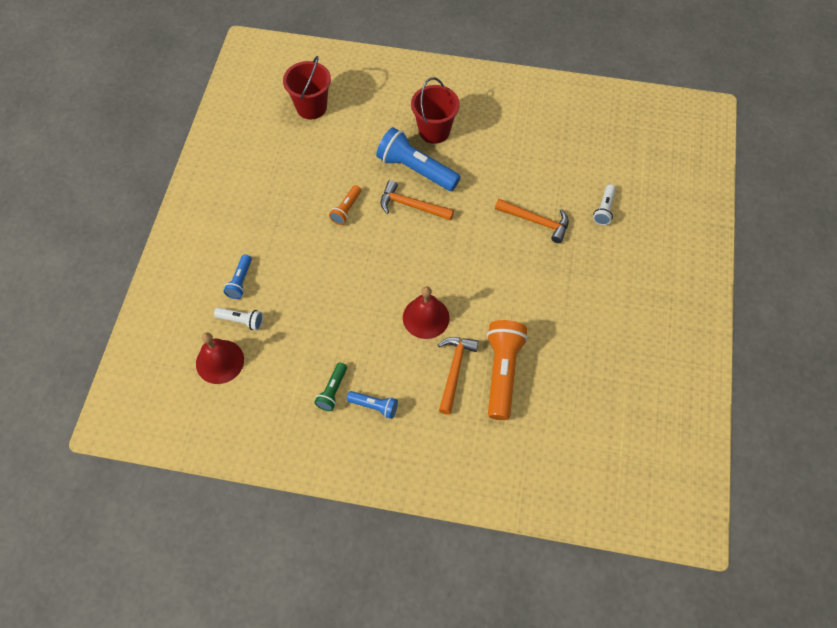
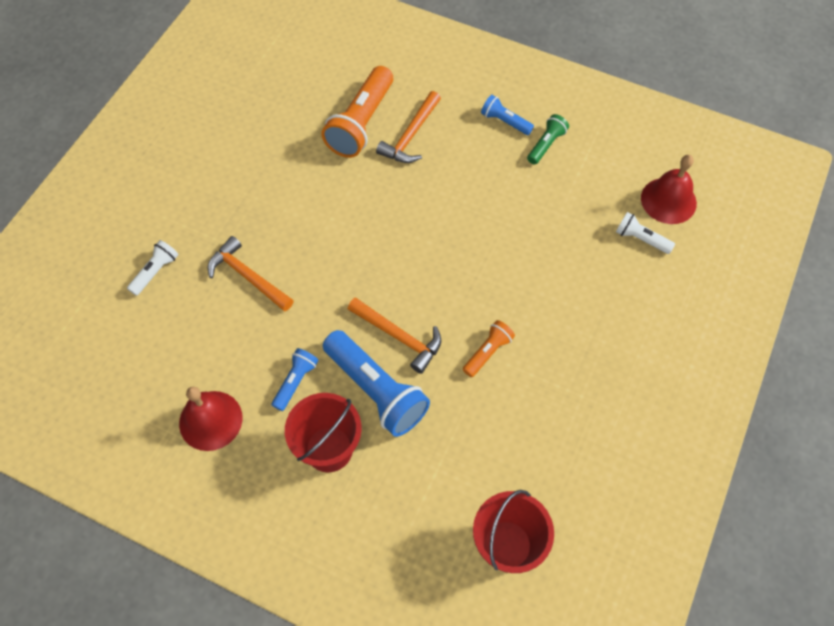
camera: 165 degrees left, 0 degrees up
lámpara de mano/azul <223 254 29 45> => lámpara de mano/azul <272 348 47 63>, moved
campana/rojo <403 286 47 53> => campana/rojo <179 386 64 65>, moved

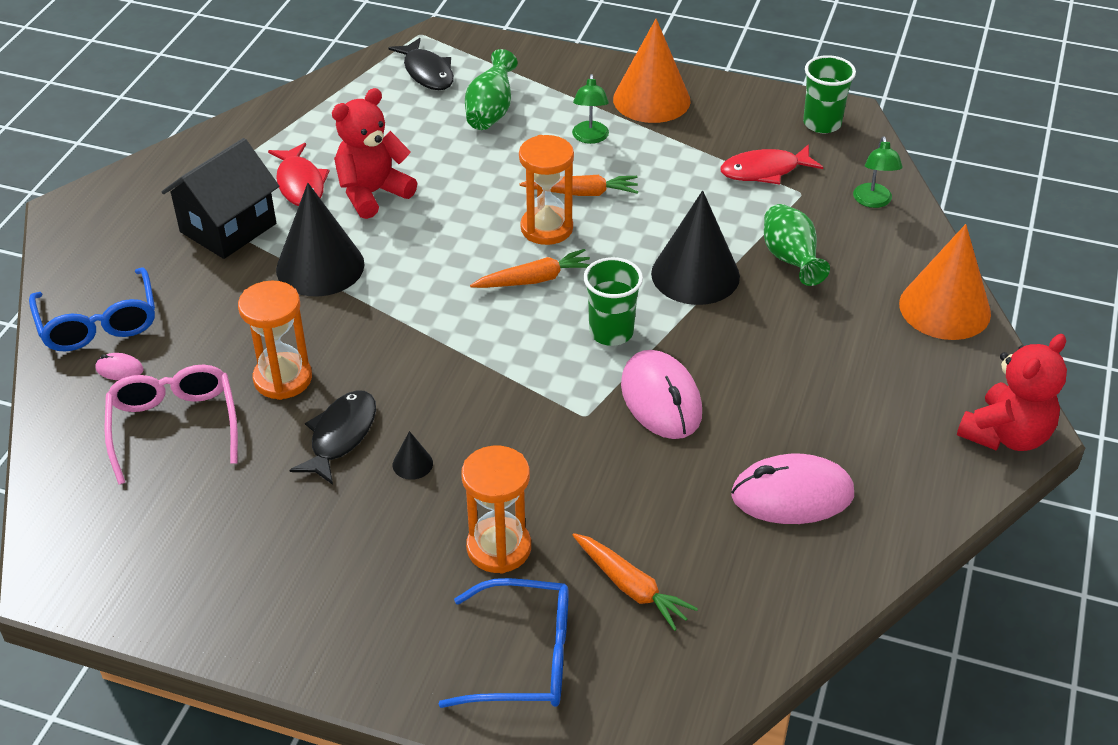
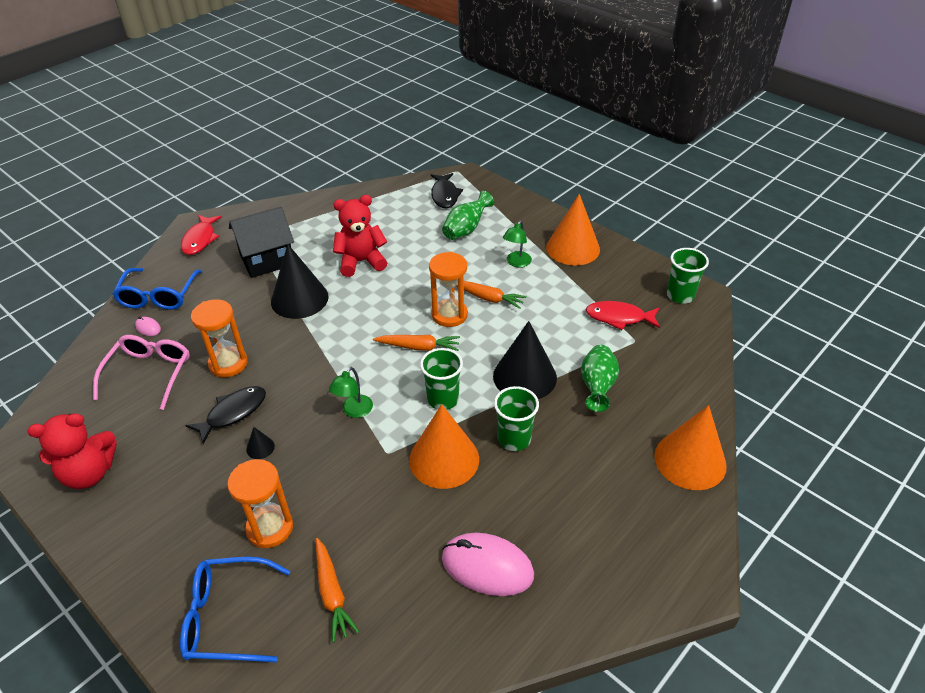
camera: 25 degrees right, 0 degrees up
pez/rojo <268 143 62 63> => pez/rojo <181 215 41 40>, moved
gafas/azul <439 578 130 130> => gafas/azul <180 557 110 105>, 150 degrees clockwise
ratón/rosa <621 350 81 89> => cono/naranja <409 404 70 85>
lámpara/verde <853 136 50 72> => lámpara/verde <329 367 44 51>, moved
osito/rojo <957 334 110 117> => osito/rojo <28 413 89 76>, moved
nothing => vaso/verde <494 386 45 65>

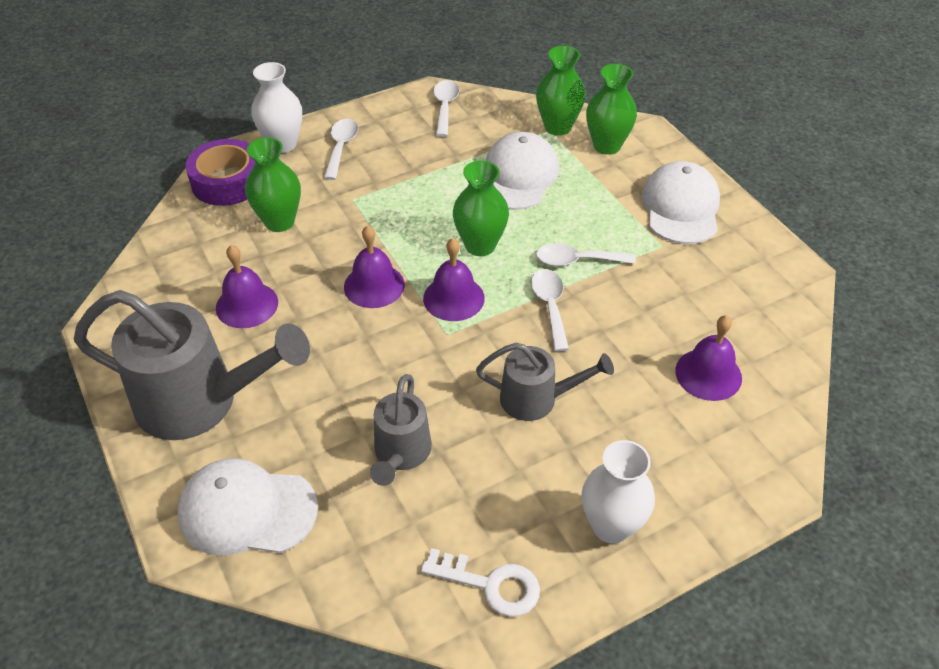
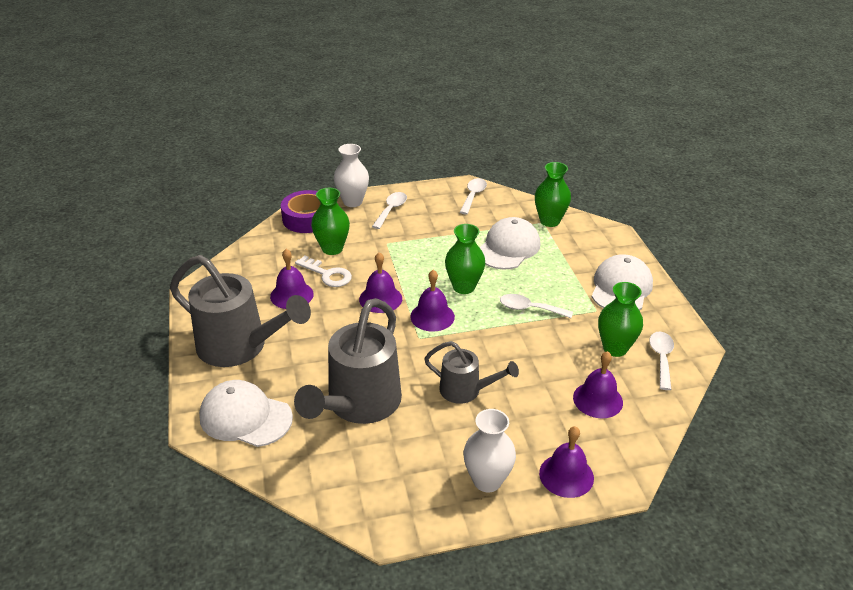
camera: 15 degrees right, 10 degrees down
regadera/gris <370 374 62 112> => regadera/gris <294 298 108 126>, x1.80
llave/blanco <421 548 119 69> => llave/blanco <295 256 57 31>, moved
cuchara/blanco <531 269 38 82> => cuchara/blanco <649 332 25 58>, moved
florero/verde <586 64 51 91> => florero/verde <598 282 45 75>, moved
nothing => campana/morado <539 426 55 72>

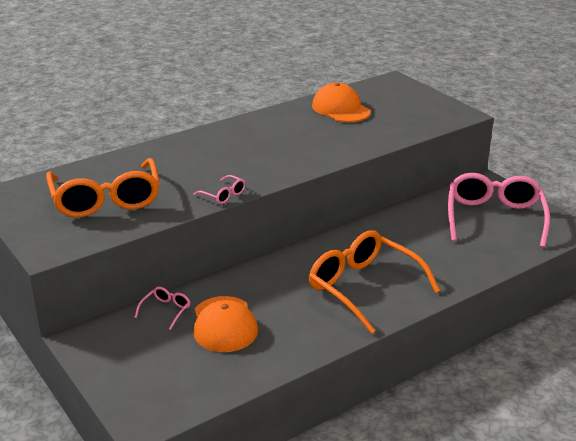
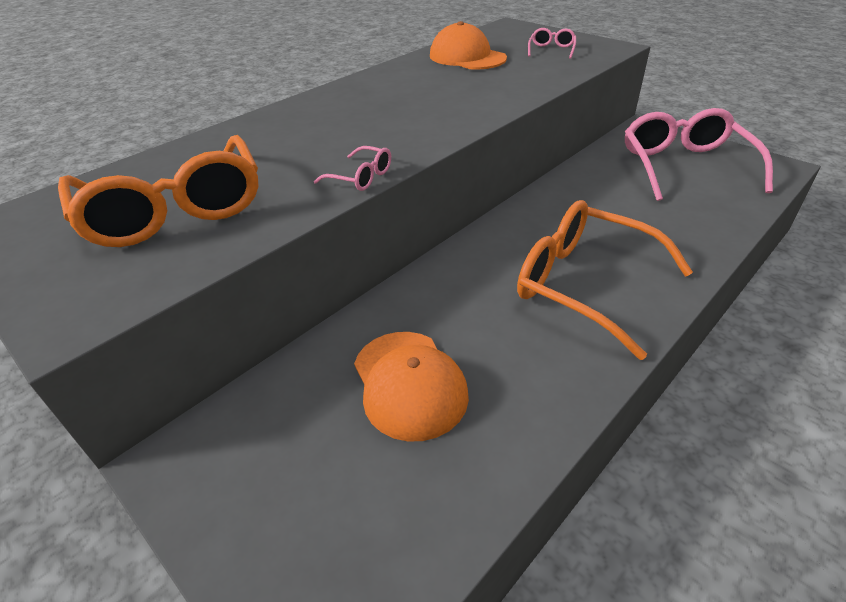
camera: 10 degrees left, 10 degrees up
gafas/rosa <134 287 56 43> => gafas/rosa <528 28 48 31>, moved

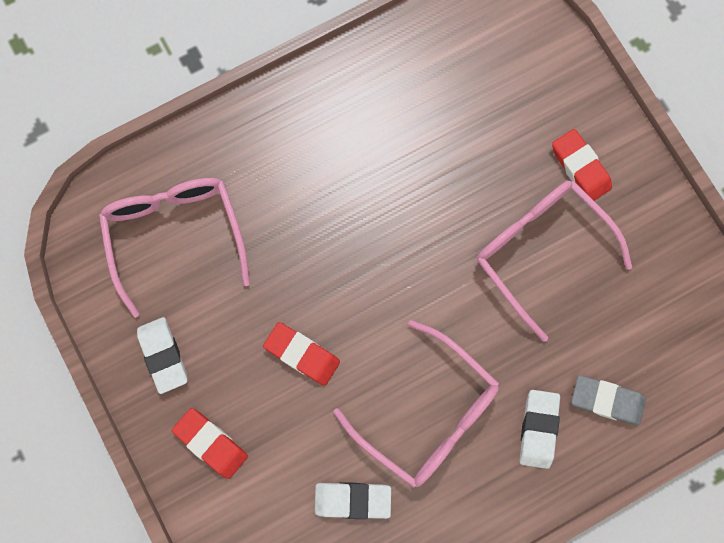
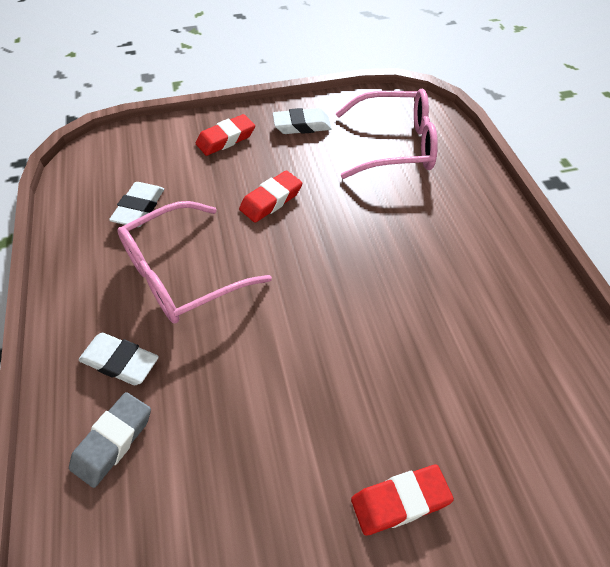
camera: 105 degrees right, 25 degrees down
gafas/rosa <476 181 156 161> => nothing

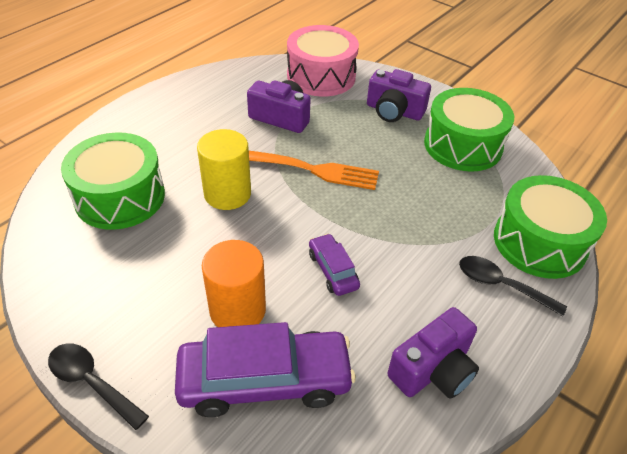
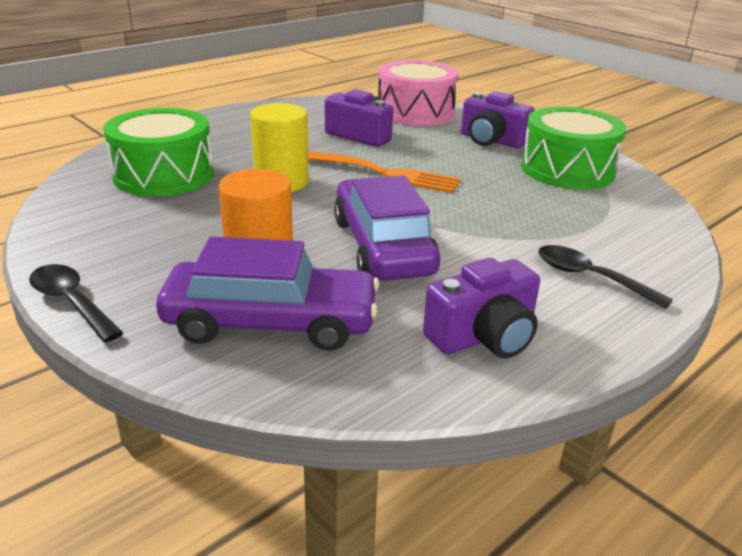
camera: 10 degrees right, 15 degrees down
coche/morado <309 233 51 63> => coche/morado <334 175 106 106>, x2.01
tambor/verde <494 175 113 104> => nothing

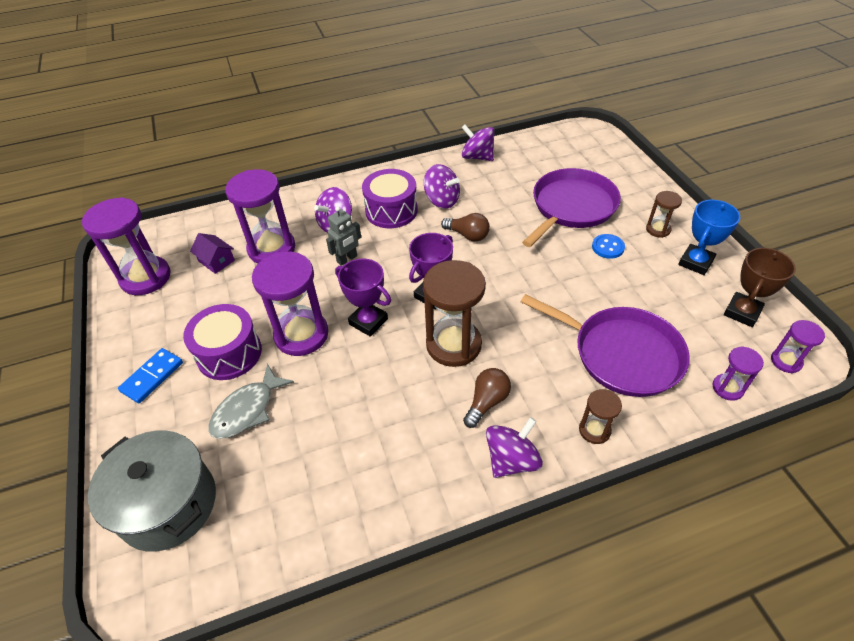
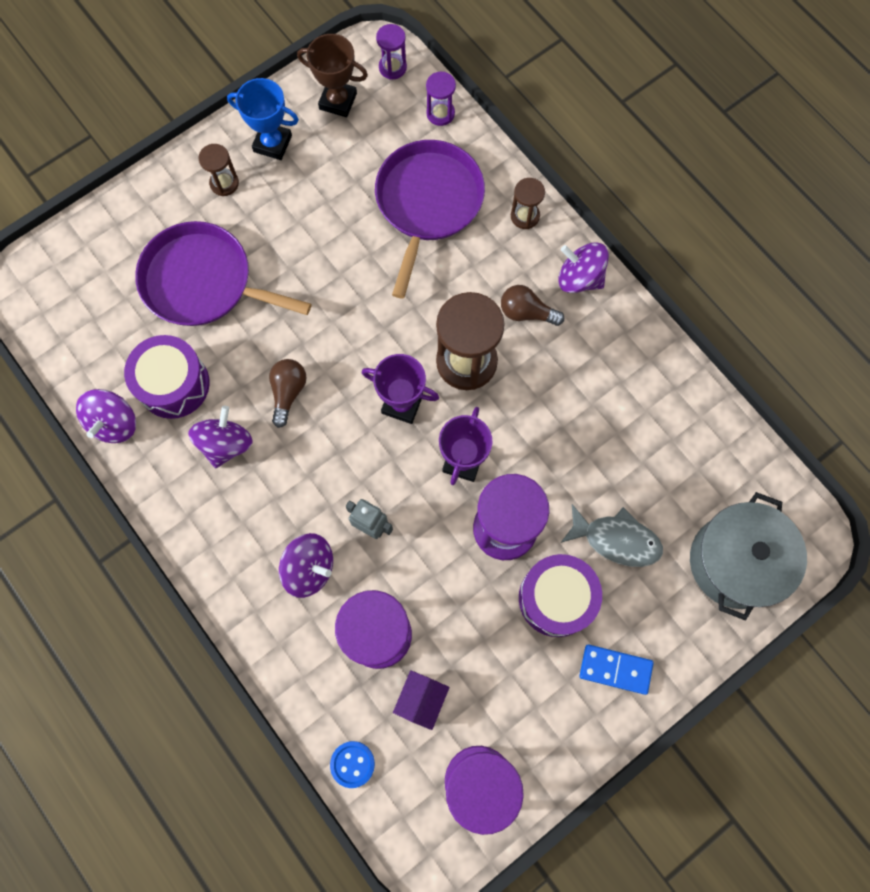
camera: 110 degrees left, 25 degrees up
tambor/morado <362 169 56 59> => tambor/morado <124 335 86 84>, moved
botón/azul <592 234 33 25> => botón/azul <330 741 45 47>, moved

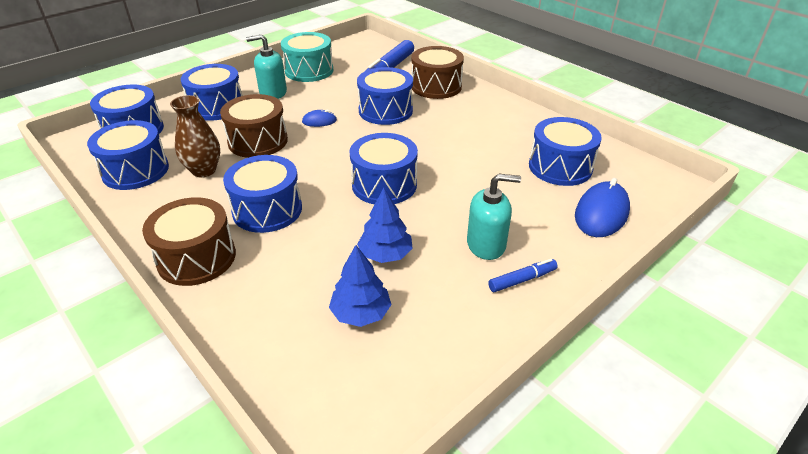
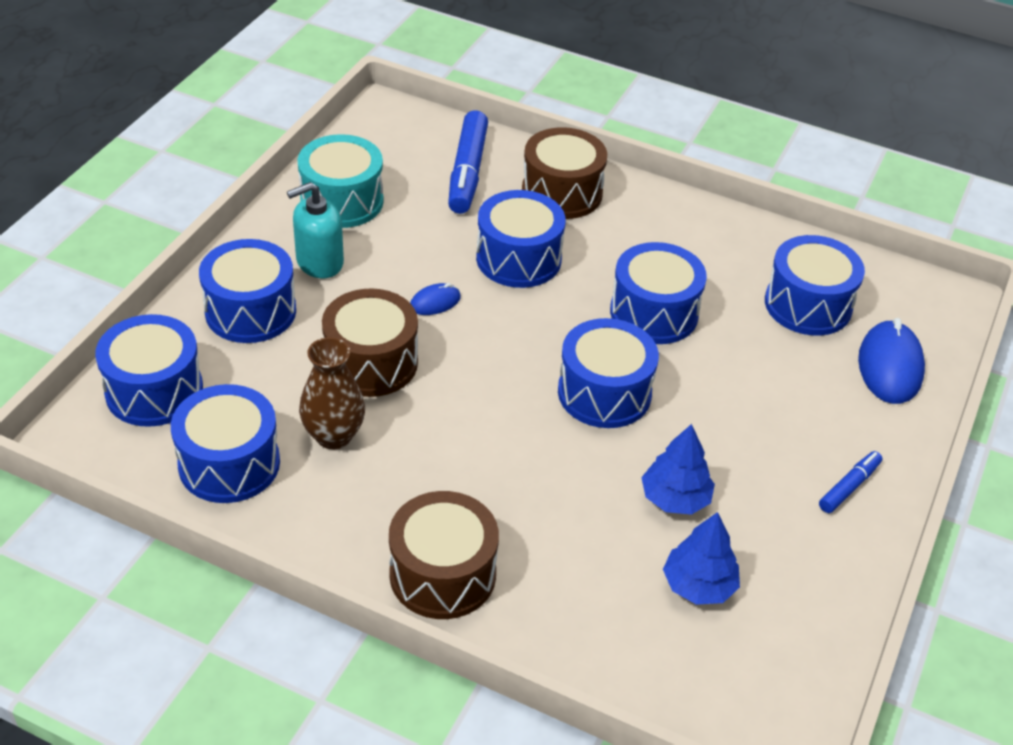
camera: 25 degrees left, 5 degrees up
tambor/azul <223 155 79 78> => tambor/azul <610 242 97 102>, moved
dispensador de jabón/turquesa <467 173 54 87> => nothing

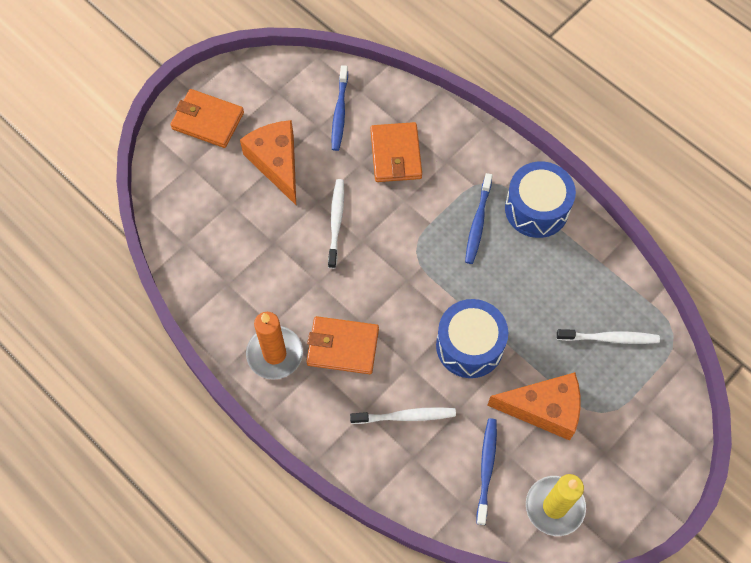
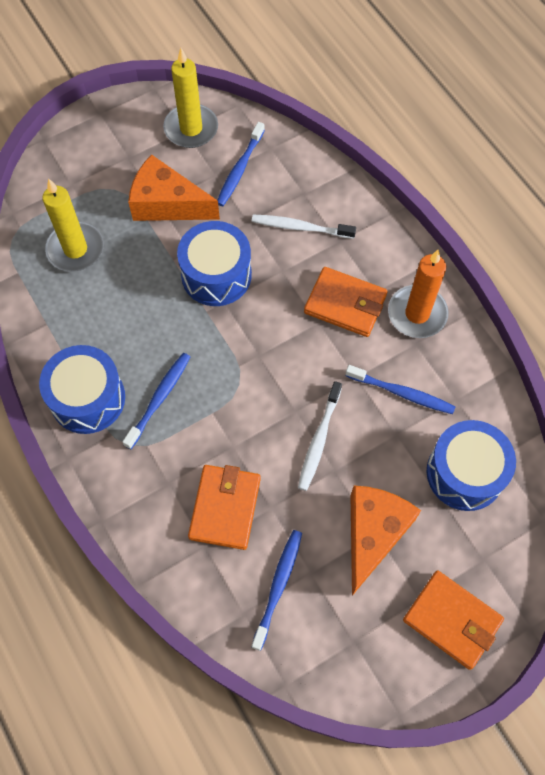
camera: 165 degrees left, 0 degrees up
queso/naranja <240 120 56 85> => queso/naranja <351 486 70 110>, 150 degrees counterclockwise
cepillo de dientes/blanco <557 329 103 15> => vela/amarillo <42 178 62 94>
nothing => cepillo de dientes/azul <346 365 109 49>
nothing => tambor/azul <427 420 89 91>

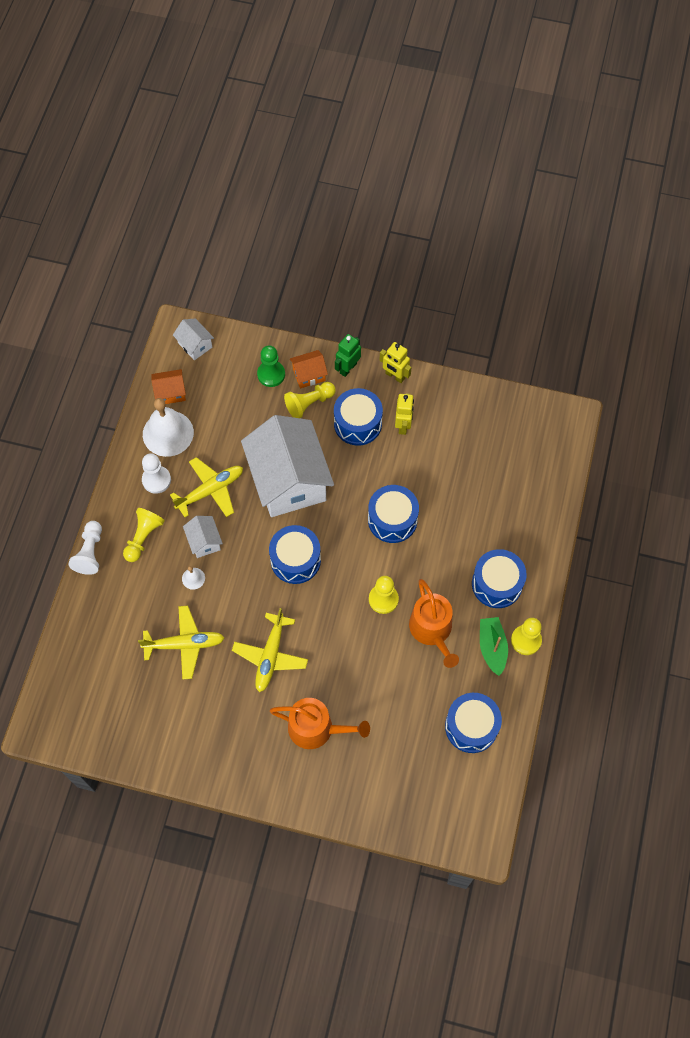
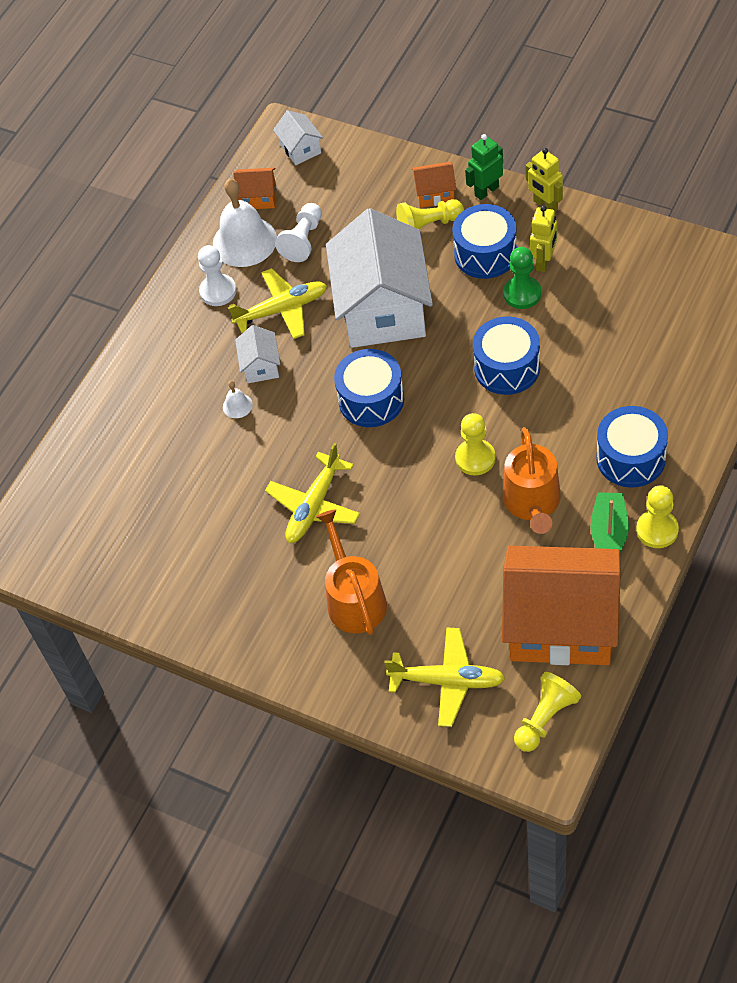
camera: 20 degrees right, 10 degrees down
peón/blanco <68 521 34 54> => peón/blanco <275 203 47 59>, moved
peón/amarillo <123 508 42 54> => peón/amarillo <514 672 67 80>, moved
avión/amarillo <138 606 86 74> => avión/amarillo <384 627 121 100>, moved
peón/verde <257 346 28 41> => peón/verde <503 247 38 62>, moved
regadera/naranja <270 698 100 51> => regadera/naranja <316 509 71 126>, 135 degrees counterclockwise
tambor/azul <445 693 57 60> => casa/naranja <502 545 119 120>

